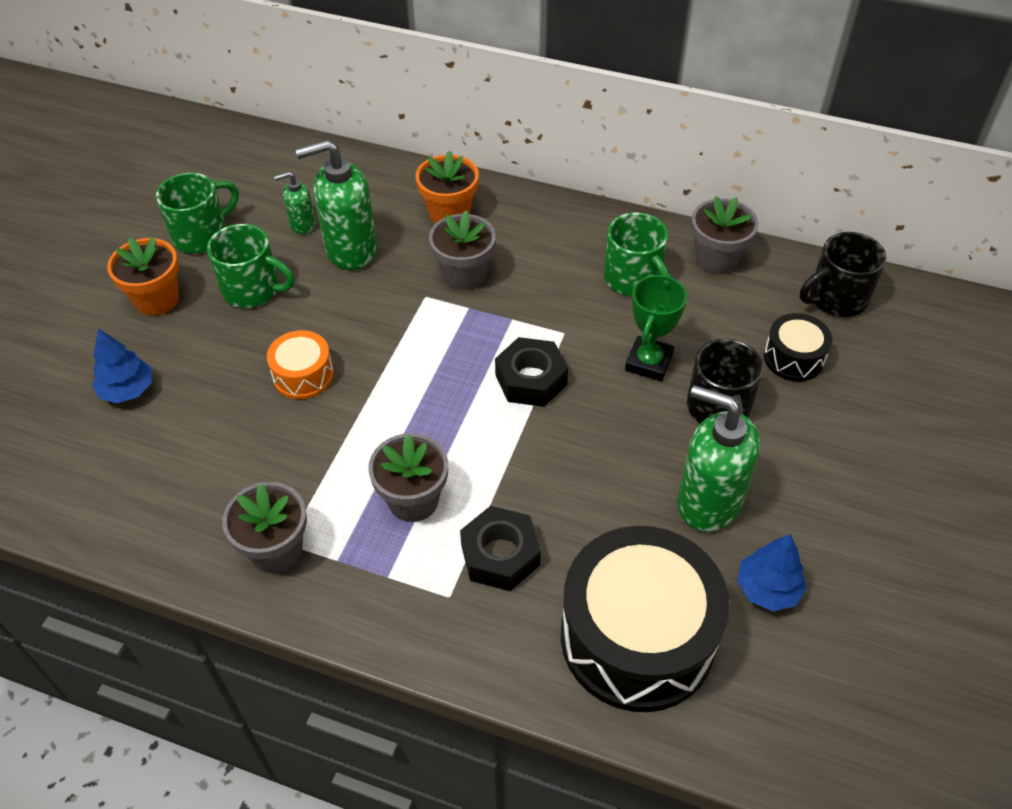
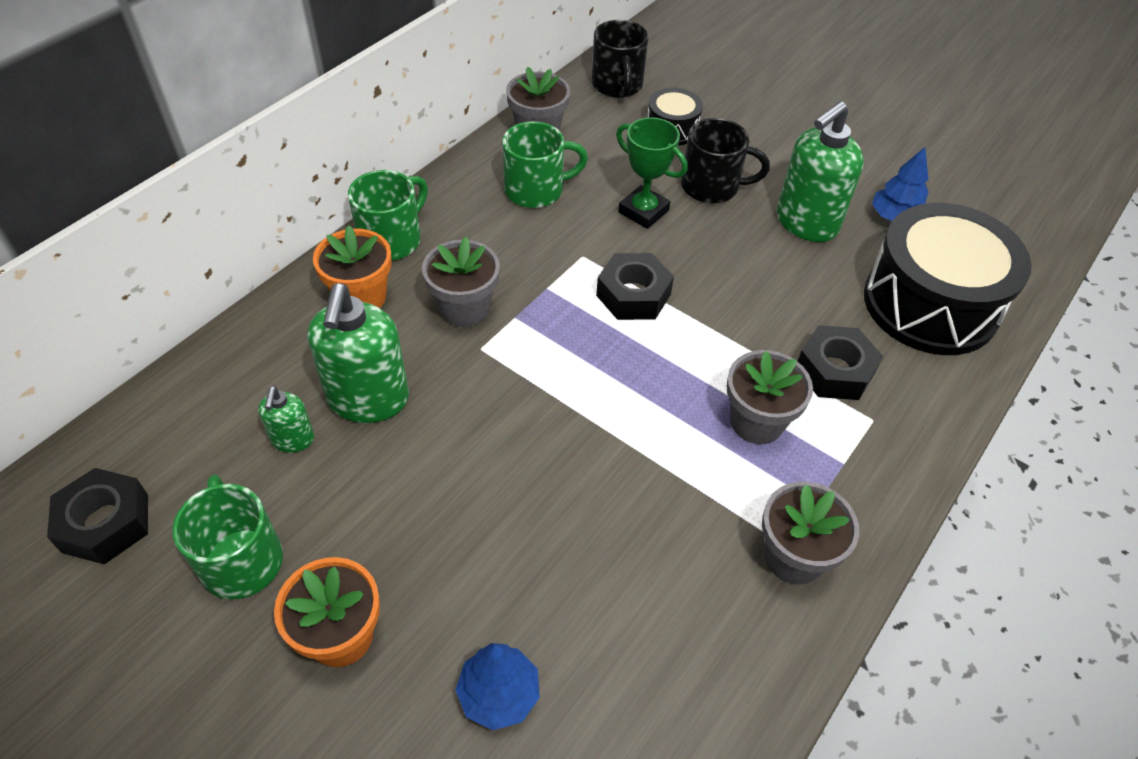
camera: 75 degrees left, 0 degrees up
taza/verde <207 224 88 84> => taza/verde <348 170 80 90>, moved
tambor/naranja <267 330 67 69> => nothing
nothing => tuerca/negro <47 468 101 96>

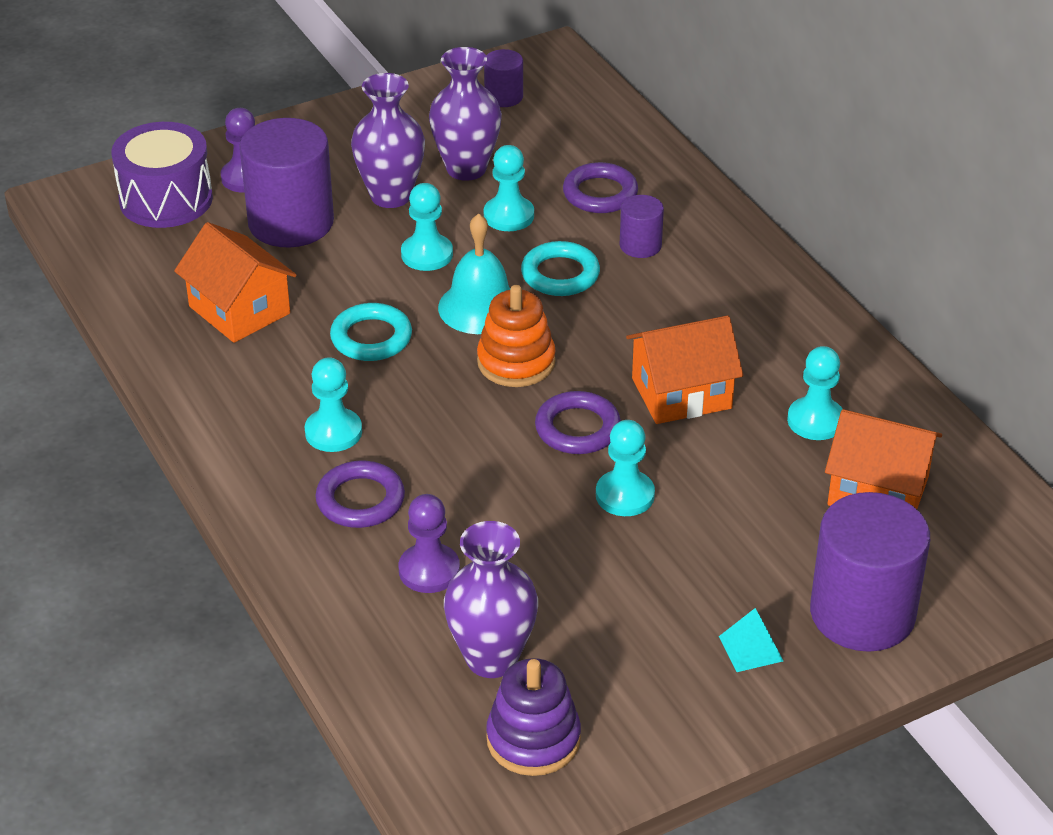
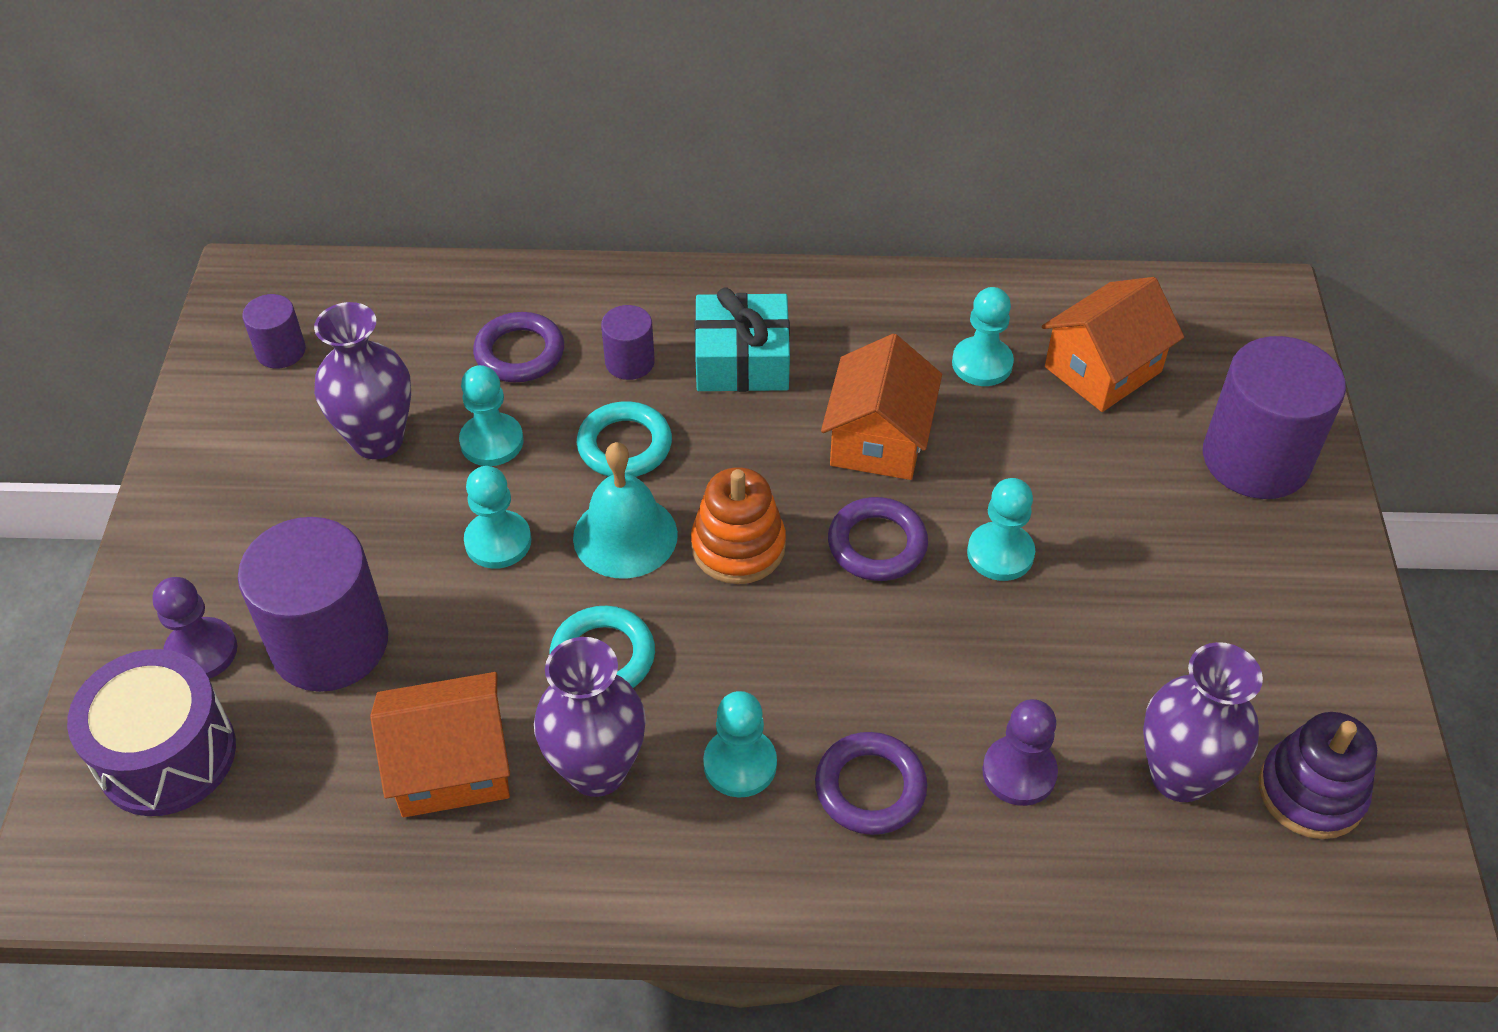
camera: 60 degrees left, 10 degrees up
florero/morado <351 73 74 135> => florero/morado <534 637 112 160>, moved
pirámide/turquesa <719 608 64 64> => nothing
nothing => regalo/turquesa <695 288 95 104>

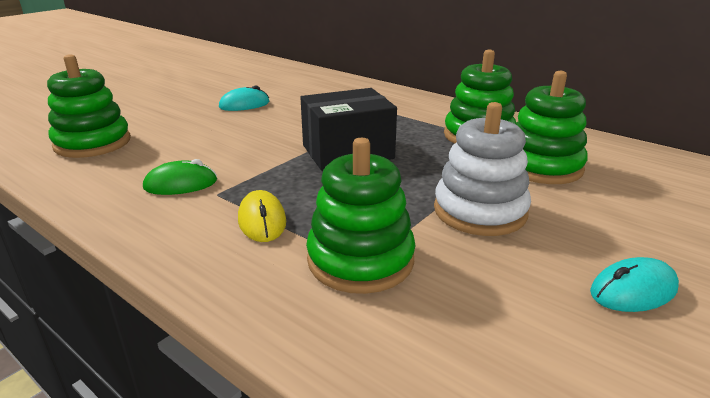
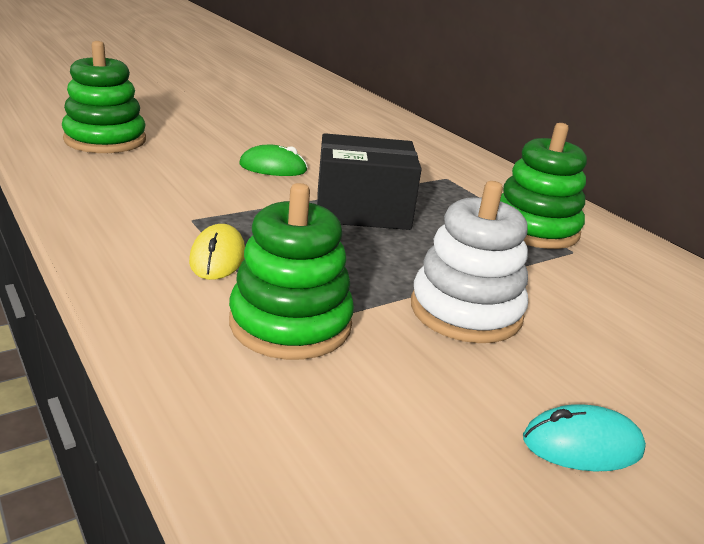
camera: 15 degrees right, 0 degrees up
ratón/verde <143 159 74 36> => ratón/verde <239 145 69 31>, moved
ratón/turquesa <219 85 50 26> => nothing
juguete apilable/verde <515 71 73 113> => nothing

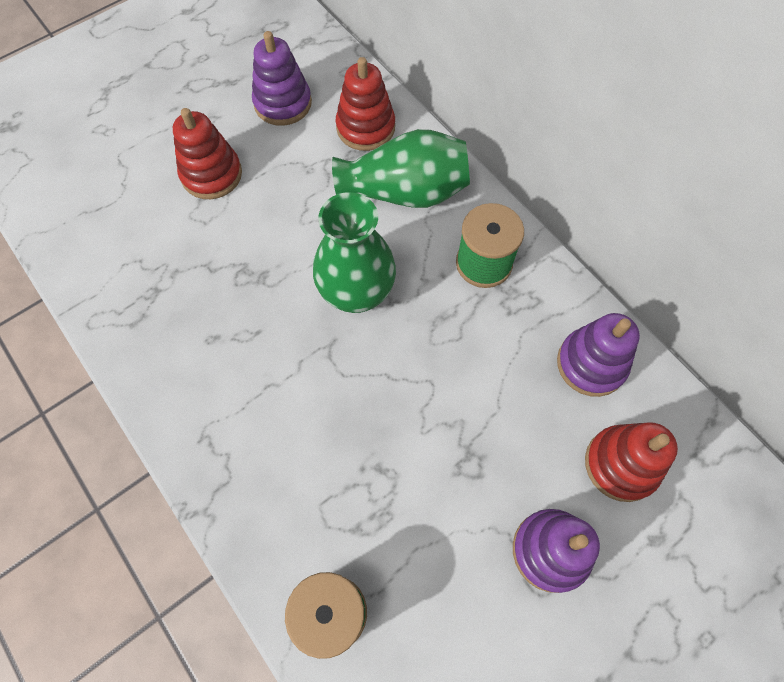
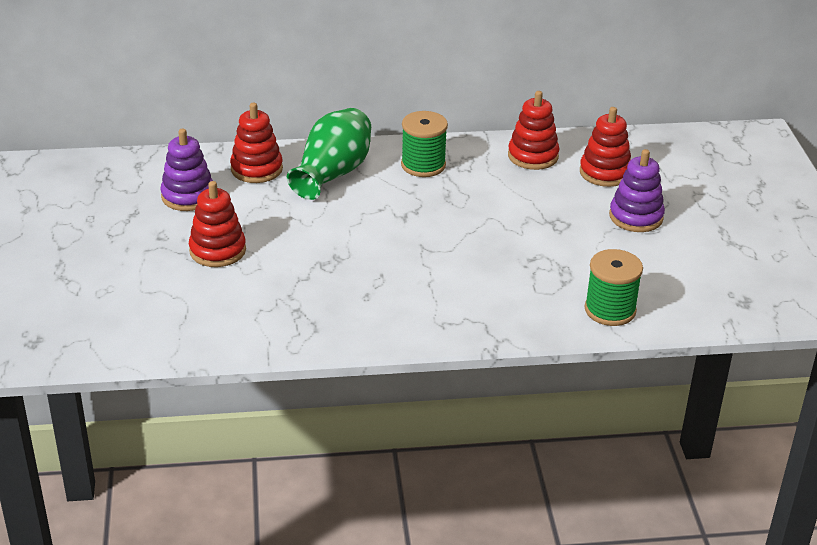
camera: 60 degrees left, 30 degrees down
florero/verde <313 192 83 121> => nothing
juguete apilable/morado <557 313 83 84> => juguete apilable/rojo <508 91 51 79>

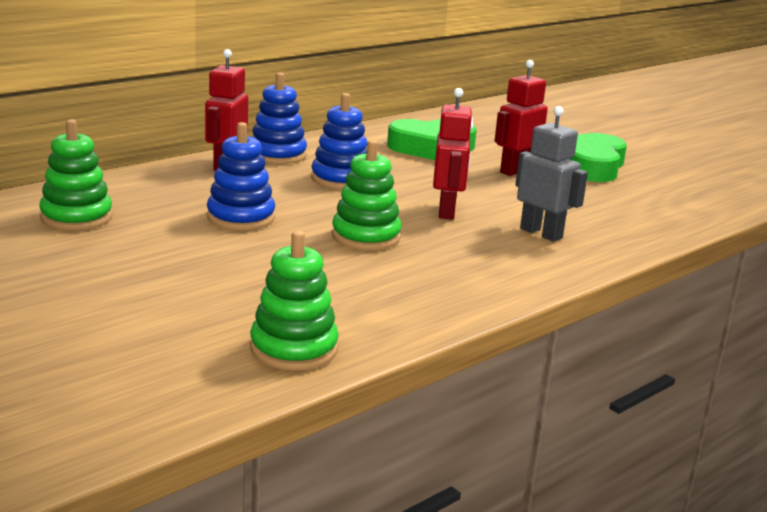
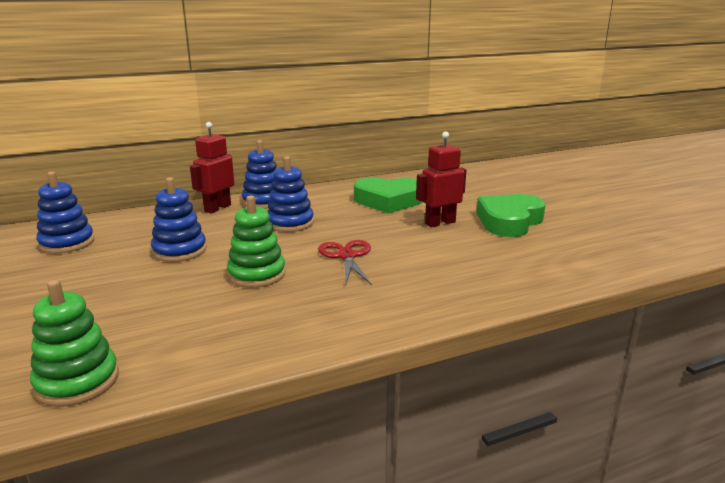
camera: 20 degrees right, 0 degrees up
juguete apilable/verde <39 119 73 111> => juguete apilable/azul <36 172 58 82>
robot/rojo <433 88 40 132> => tijeras/rojo <318 240 54 45>
robot/gris <515 106 73 136> => nothing

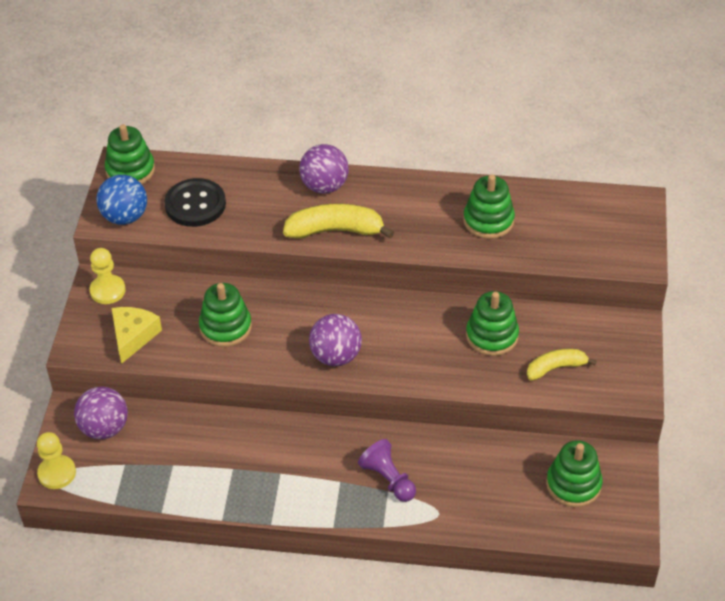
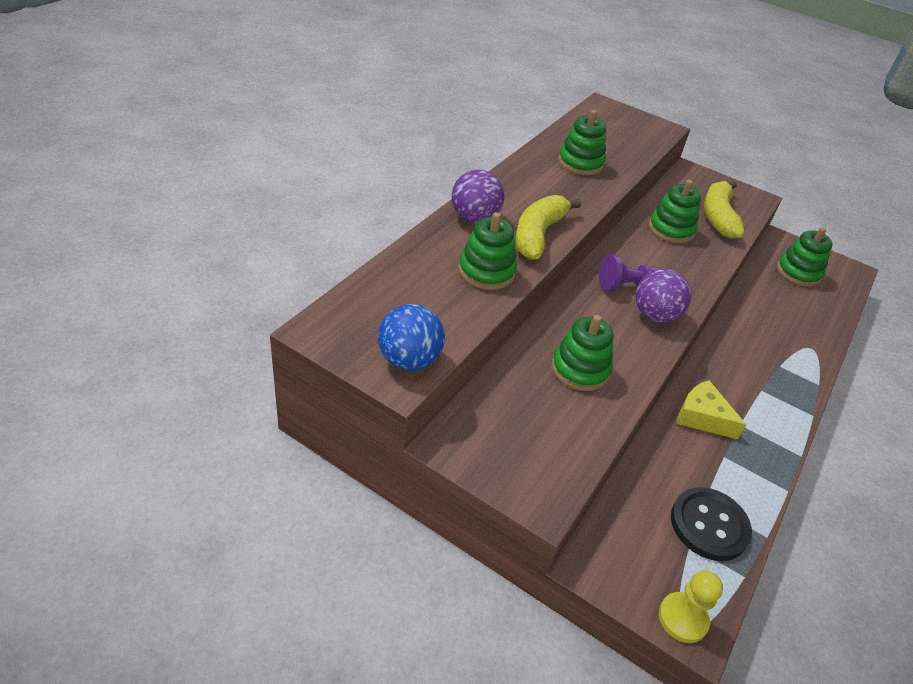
camera: 70 degrees left, 5 degrees down
pelota/morado <74 387 54 52> => nothing
peón/amarillo <90 248 35 56> => nothing
juguete apilable/verde <105 124 50 60> => juguete apilable/verde <459 212 58 78>, moved
queso/amarillo <111 307 51 57> => queso/amarillo <676 380 71 59>, moved
botón/negro <164 178 62 49> => botón/negro <671 487 81 74>, moved
peón/morado <358 439 58 63> => peón/morado <599 255 59 36>, moved
plátano/amarillo <527 349 70 32> => plátano/amarillo <704 181 41 58>, x1.59

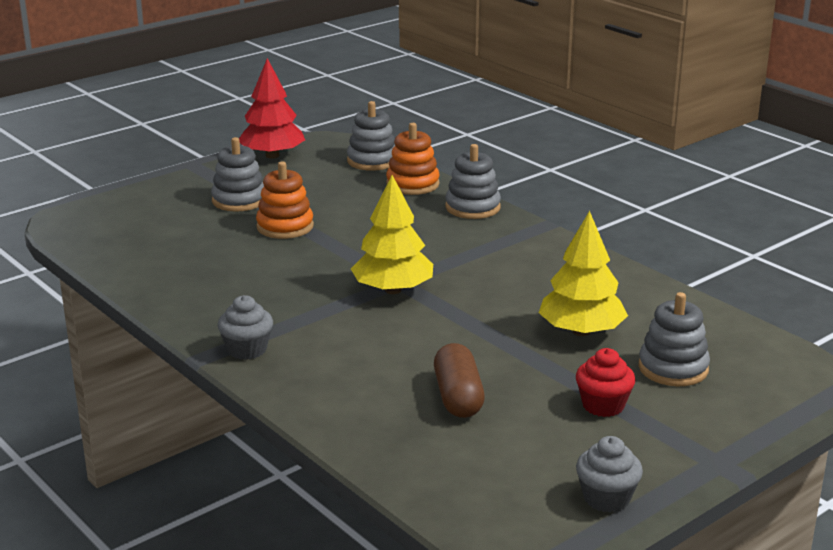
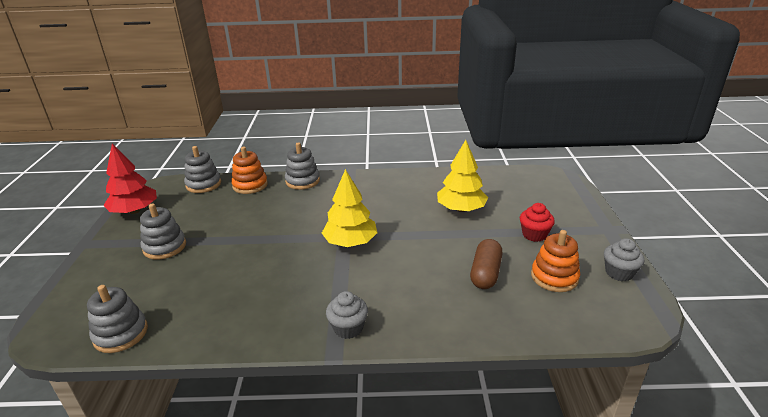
camera: 50 degrees left, 5 degrees up
juguete apilable/naranja <256 161 58 78> => juguete apilable/naranja <531 230 49 62>, moved
cápsula/marrón <434 343 51 75> => cápsula/marrón <470 239 33 50>, 75 degrees clockwise
juguete apilable/gris <639 292 71 94> => juguete apilable/gris <87 285 61 68>, moved

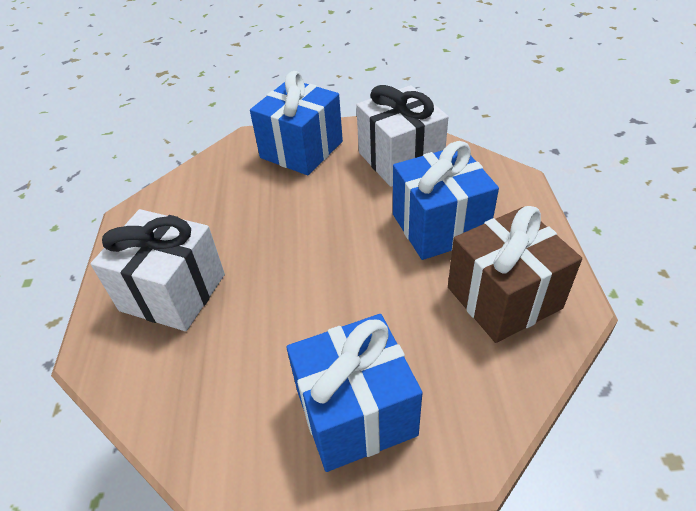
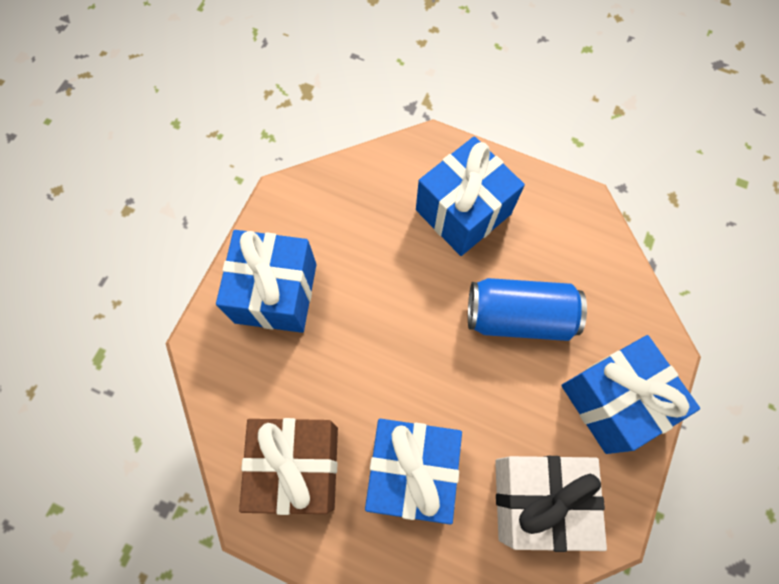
camera: 115 degrees right, 25 degrees up
regalo/blanco <91 209 134 122> => regalo/azul <416 136 109 120>
nothing => lata/azul <468 278 119 63>

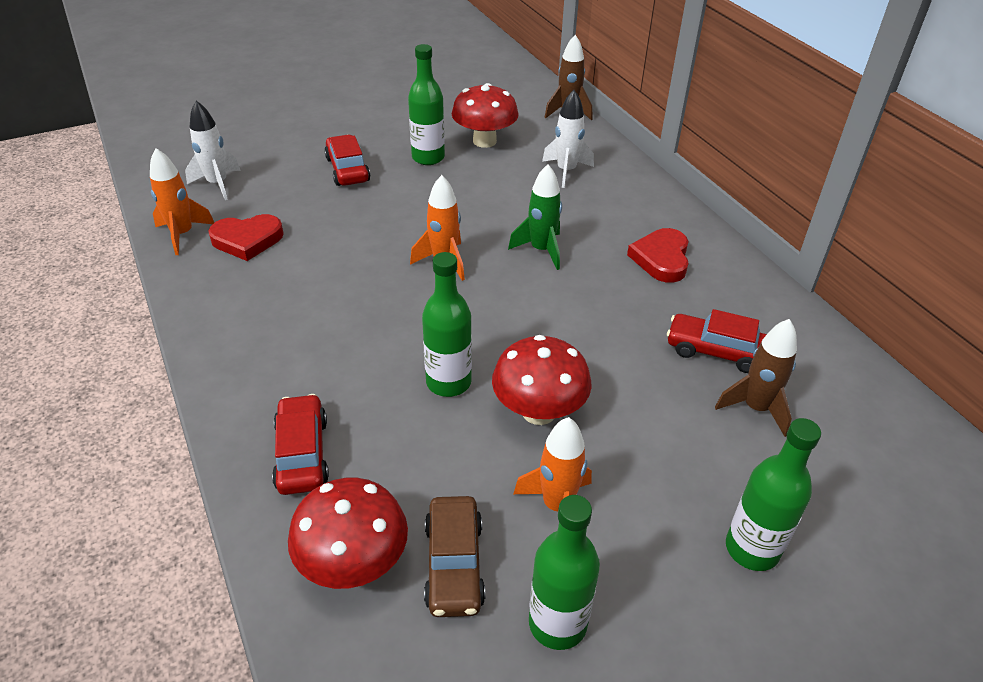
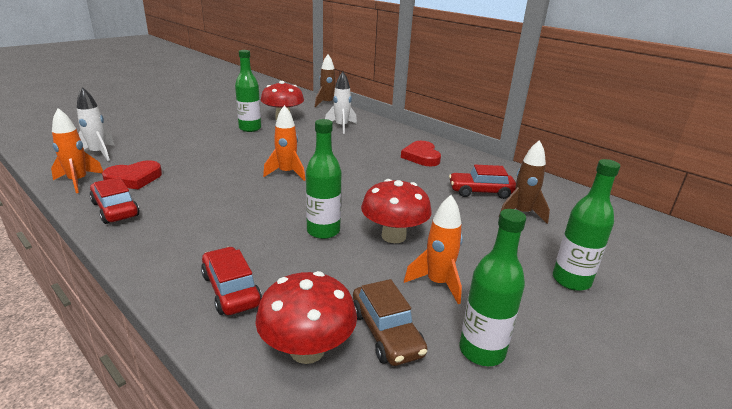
camera: 20 degrees left, 15 degrees down
coche/rojo <324 134 46 52> => coche/rojo <89 177 51 47>, moved
cohete/verde <508 164 54 106> => nothing

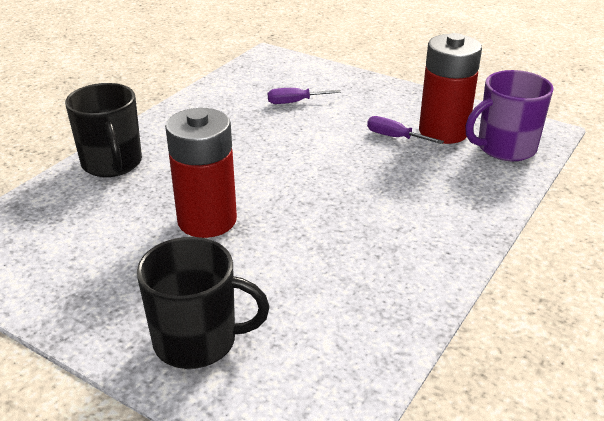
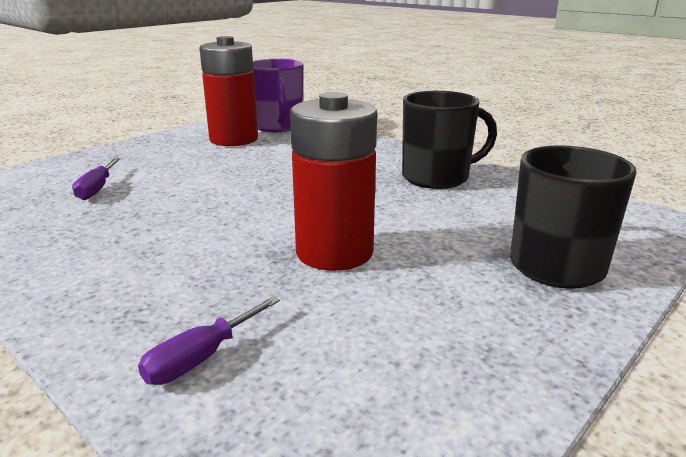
camera: 80 degrees left, 10 degrees down
taza/negro <65 83 77 94> => taza/negro <402 91 95 98>, moved
destornillador/morado <367 116 77 28> => destornillador/morado <138 296 142 89>, moved

